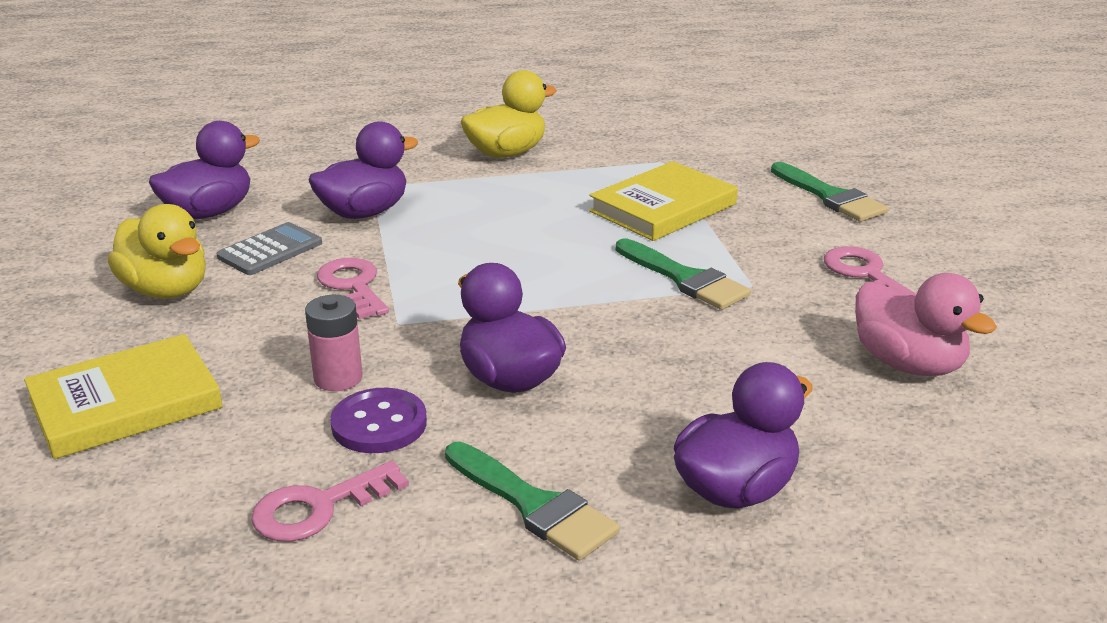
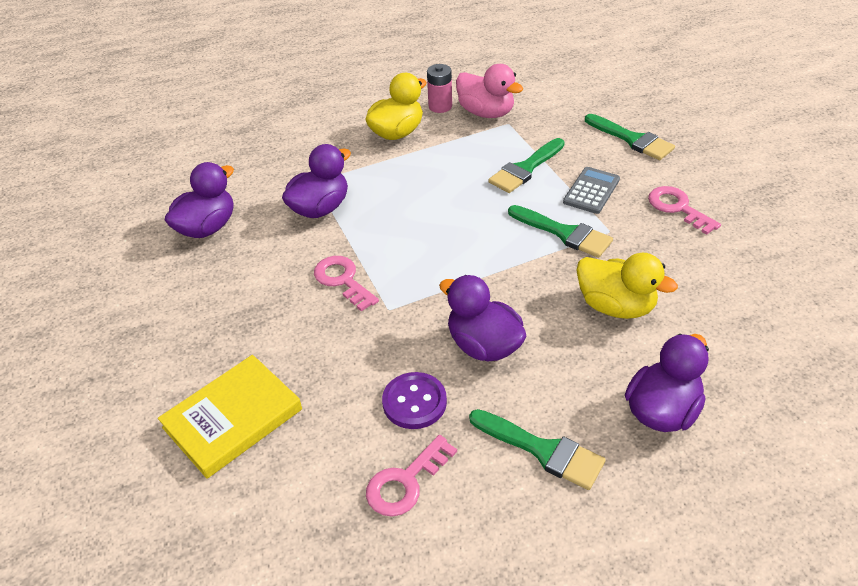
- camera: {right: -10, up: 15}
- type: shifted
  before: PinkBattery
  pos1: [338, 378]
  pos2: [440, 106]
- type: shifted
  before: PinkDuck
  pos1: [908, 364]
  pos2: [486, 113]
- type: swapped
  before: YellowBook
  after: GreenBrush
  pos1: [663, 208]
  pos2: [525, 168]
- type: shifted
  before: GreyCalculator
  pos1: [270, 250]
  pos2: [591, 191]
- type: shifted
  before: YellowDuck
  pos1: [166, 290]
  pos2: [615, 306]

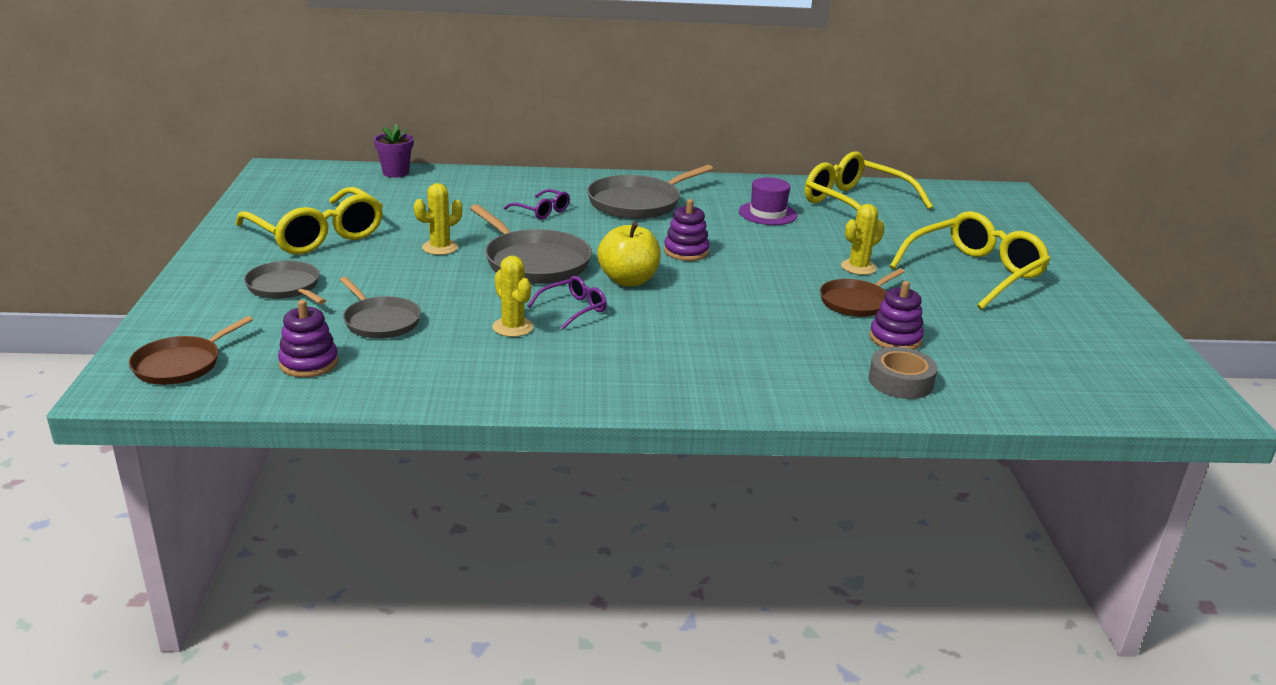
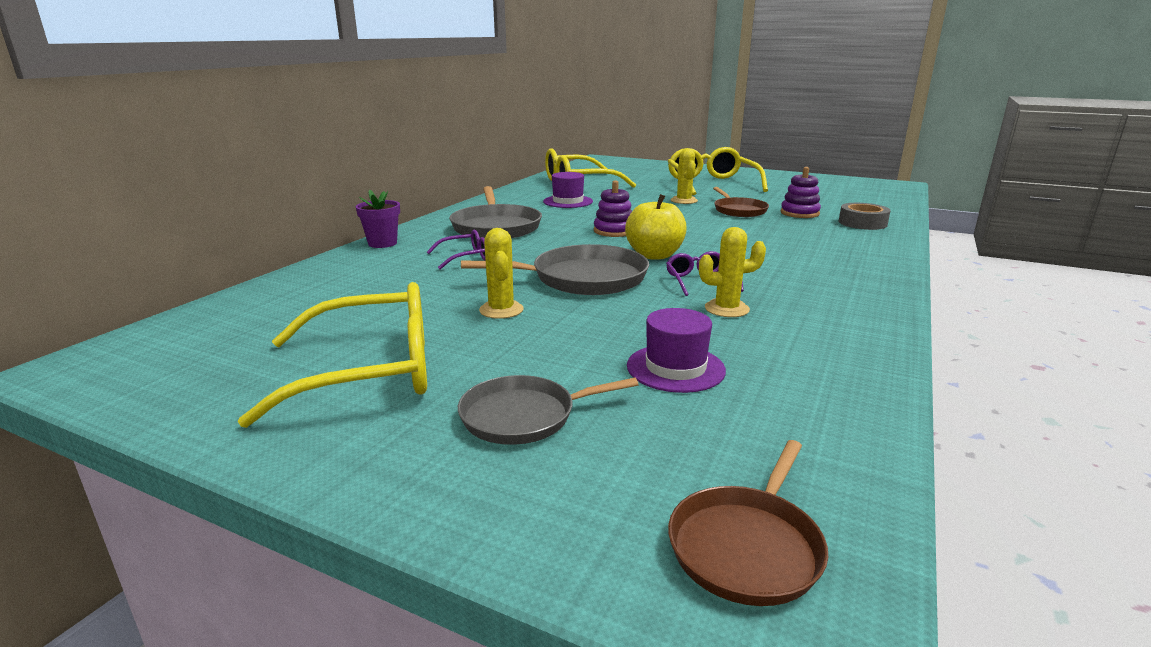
- camera: {right: -60, up: -5}
- type: shifted
  before: PurpleFlowerPot
  pos1: [395, 173]
  pos2: [382, 243]
- type: swapped
  before: GreyPan
  after: PurpleHat
  pos1: [380, 321]
  pos2: [675, 368]
- type: rotated
  before: BrownPan
  pos1: [181, 364]
  pos2: [747, 546]
  turn: 60
- type: gone
  before: PurpleStackingToy
  pos1: [309, 363]

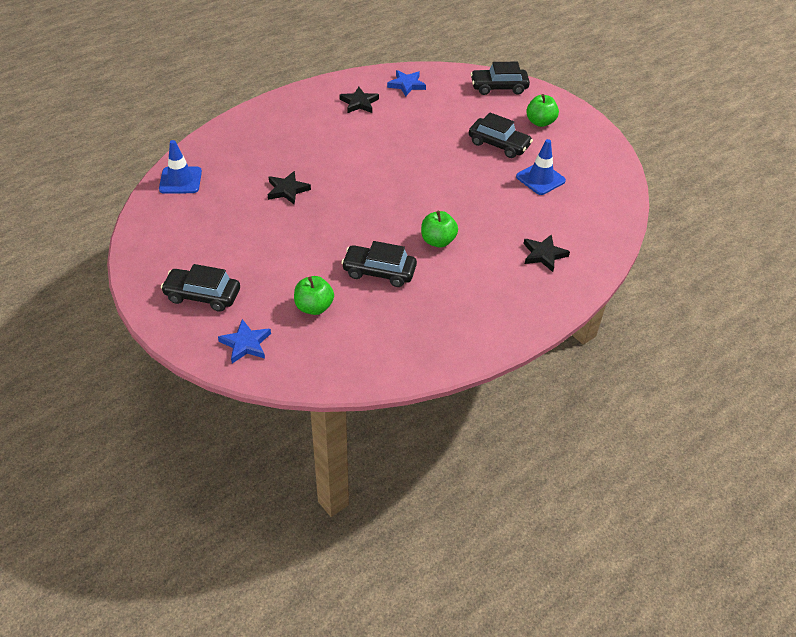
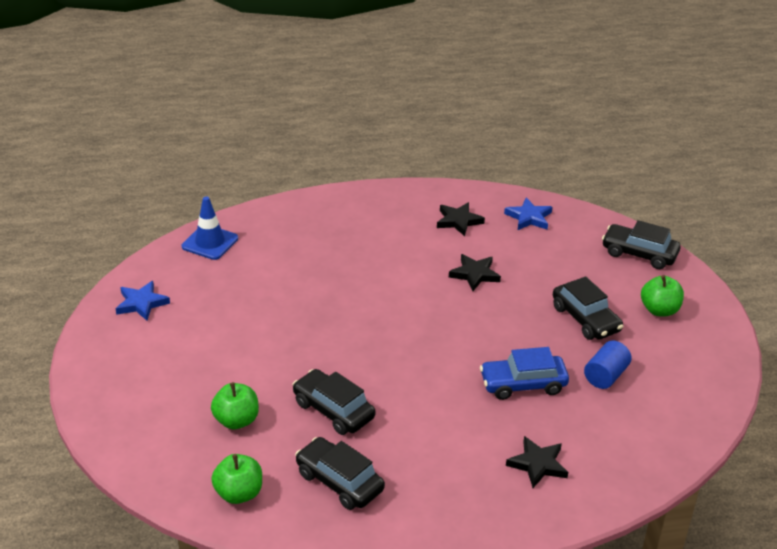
- camera: {right: 30, up: -10}
- type: shifted
  before: BlueStar
  pos1: [246, 344]
  pos2: [141, 303]
- type: shifted
  before: GreenApple
  pos1: [438, 241]
  pos2: [239, 493]
- type: shifted
  before: BlackCar
  pos1: [202, 295]
  pos2: [339, 482]
- type: shifted
  before: BlackStar
  pos1: [287, 190]
  pos2: [475, 274]
- type: new
  after: BlueCar
  pos2: [523, 384]
- type: swapped
  before: BlueTrafficCone
  after: BlueCylinder
  pos1: [540, 179]
  pos2: [605, 376]

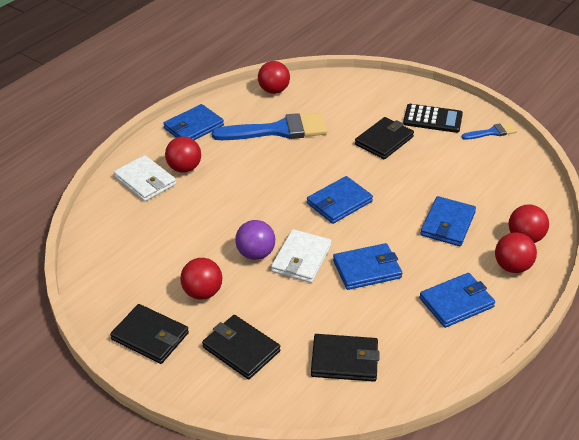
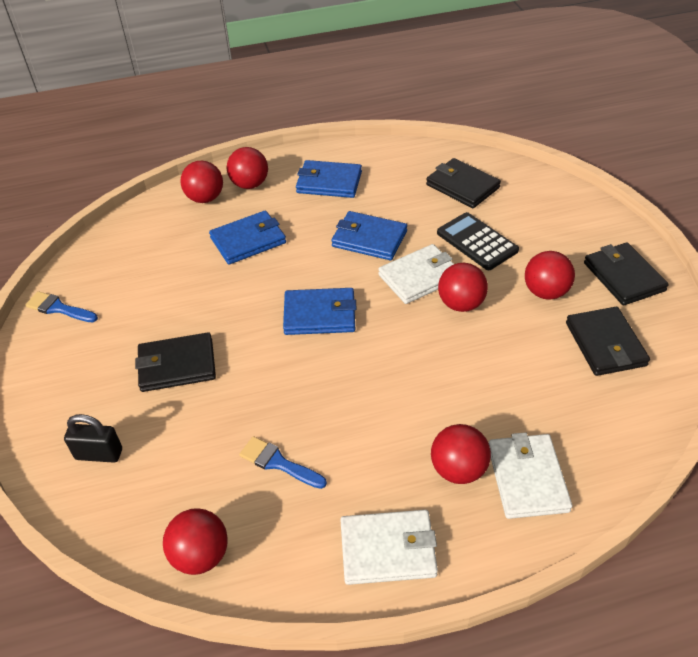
- camera: {right: -140, up: 5}
- type: new
  after: BlackPadlock
  pos2: [99, 454]
- type: scaled
  before: BlueBrush
  pos1: [277, 130]
  pos2: [278, 463]
  scale: 0.49
- type: repainted
  before: BlueWallet
  after: WhiteWallet
  pos1: [193, 127]
  pos2: [388, 549]
- type: shifted
  before: BlackCalculator
  pos1: [432, 119]
  pos2: [477, 242]
- type: repainted
  before: PurpleBall
  after: RedBall
  pos1: [255, 254]
  pos2: [461, 304]
- type: shifted
  before: BlackWallet
  pos1: [241, 349]
  pos2: [605, 344]

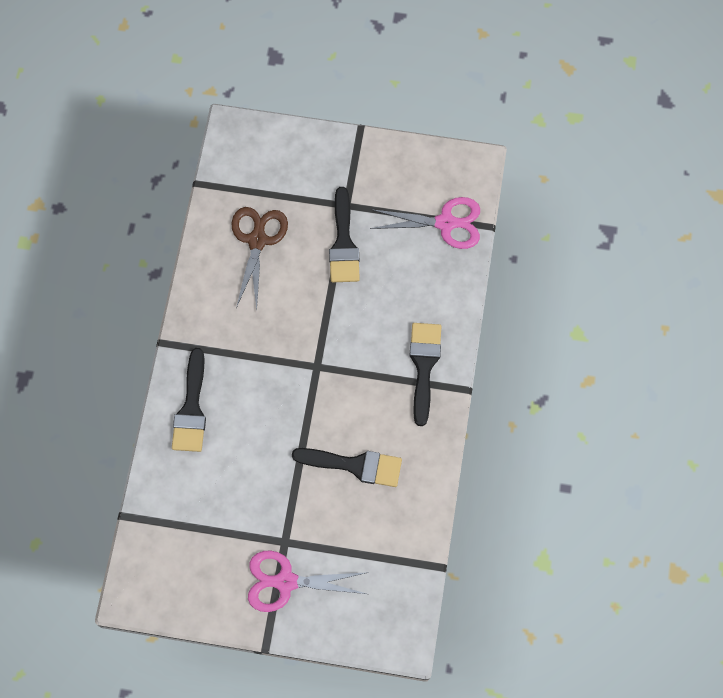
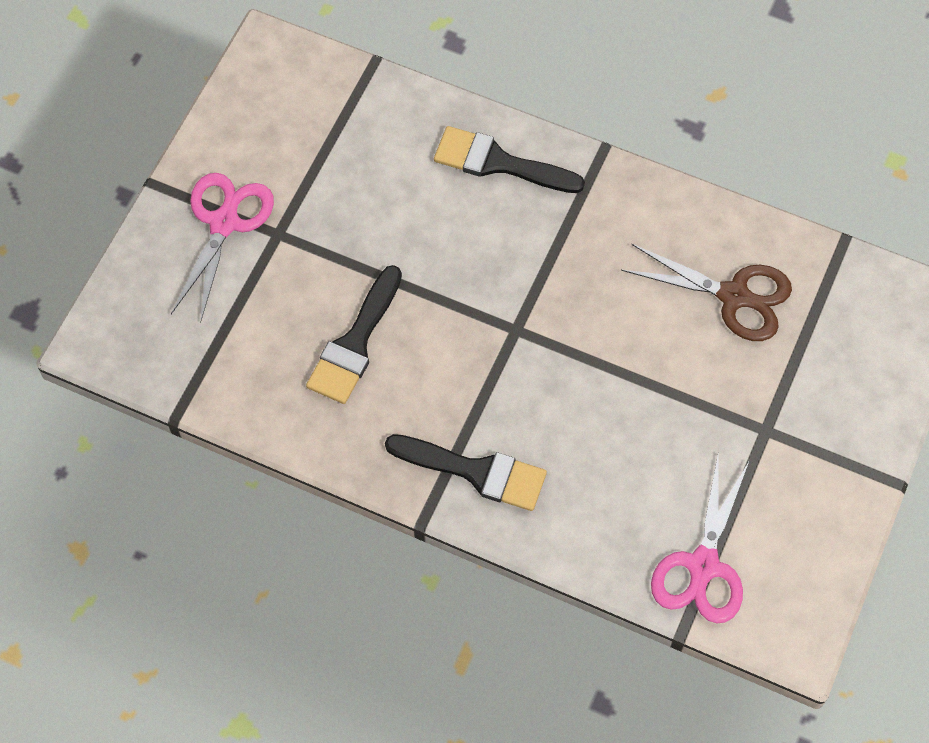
- camera: {right: 105, up: -5}
- type: gone
  before: BlackBrush
  pos1: [343, 243]

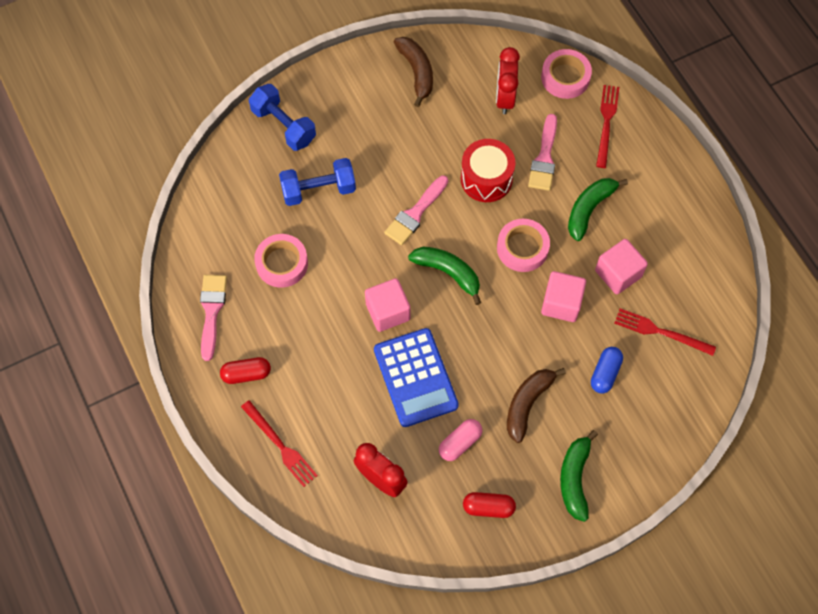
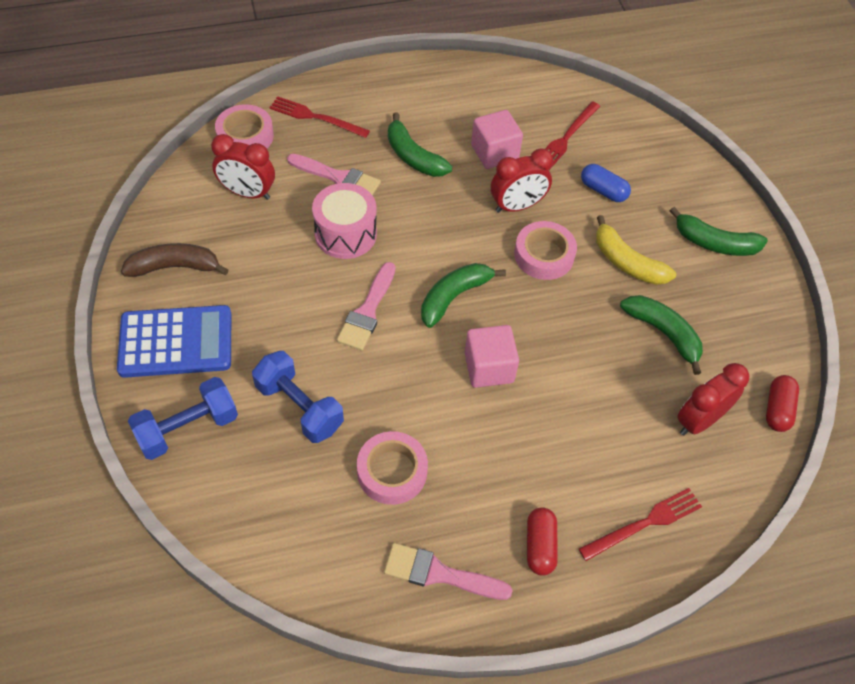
- camera: {right: -80, up: -10}
- type: shifted
  before: BlueCalculator
  pos1: [415, 377]
  pos2: [176, 342]
- type: rotated
  before: BlueDumbbell
  pos1: [318, 190]
  pos2: [299, 407]
  turn: -45
- type: repainted
  before: RedDrum
  after: PinkDrum
  pos1: [486, 179]
  pos2: [345, 234]
- type: rotated
  before: PinkBrush
  pos1: [415, 213]
  pos2: [367, 311]
  turn: 60
- type: swapped
  before: PinkCube
  after: RedClock
  pos1: [561, 303]
  pos2: [517, 206]
- type: shifted
  before: PinkTape
  pos1: [522, 248]
  pos2: [544, 255]
- type: repainted
  before: BrownBanana
  after: YellowBanana
  pos1: [527, 404]
  pos2: [627, 262]
- type: swapped
  before: PinkCapsule
  after: GreenBanana
  pos1: [460, 443]
  pos2: [663, 333]
- type: shifted
  before: RedCapsule
  pos1: [488, 507]
  pos2: [777, 409]

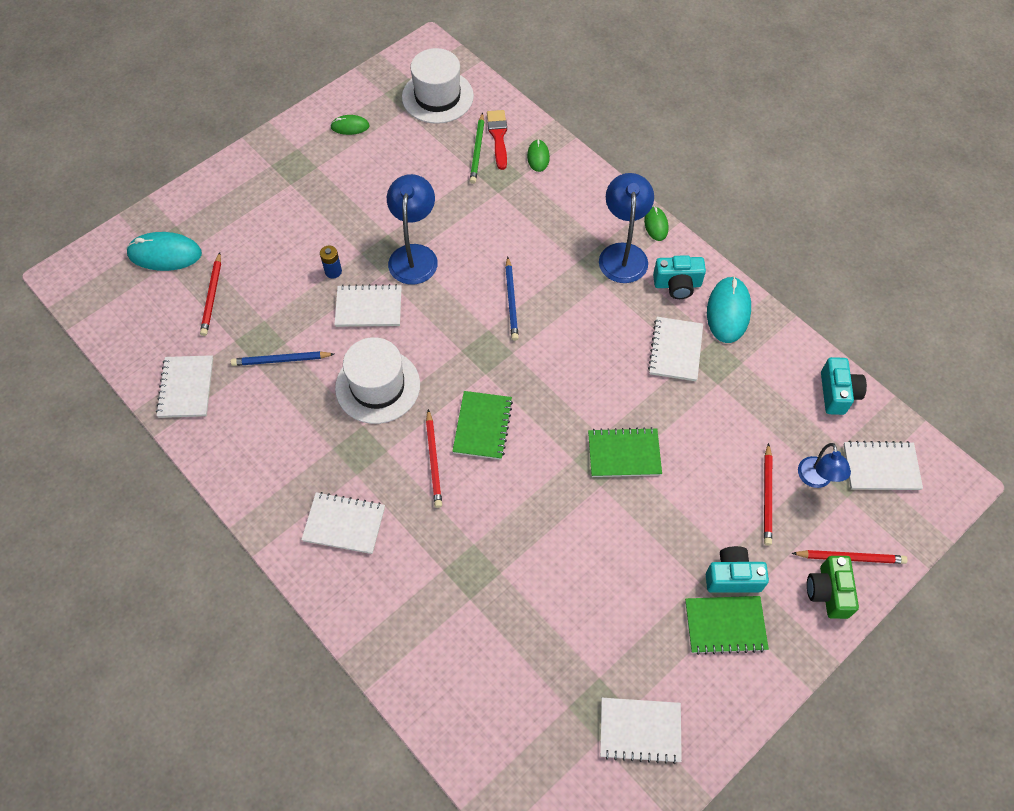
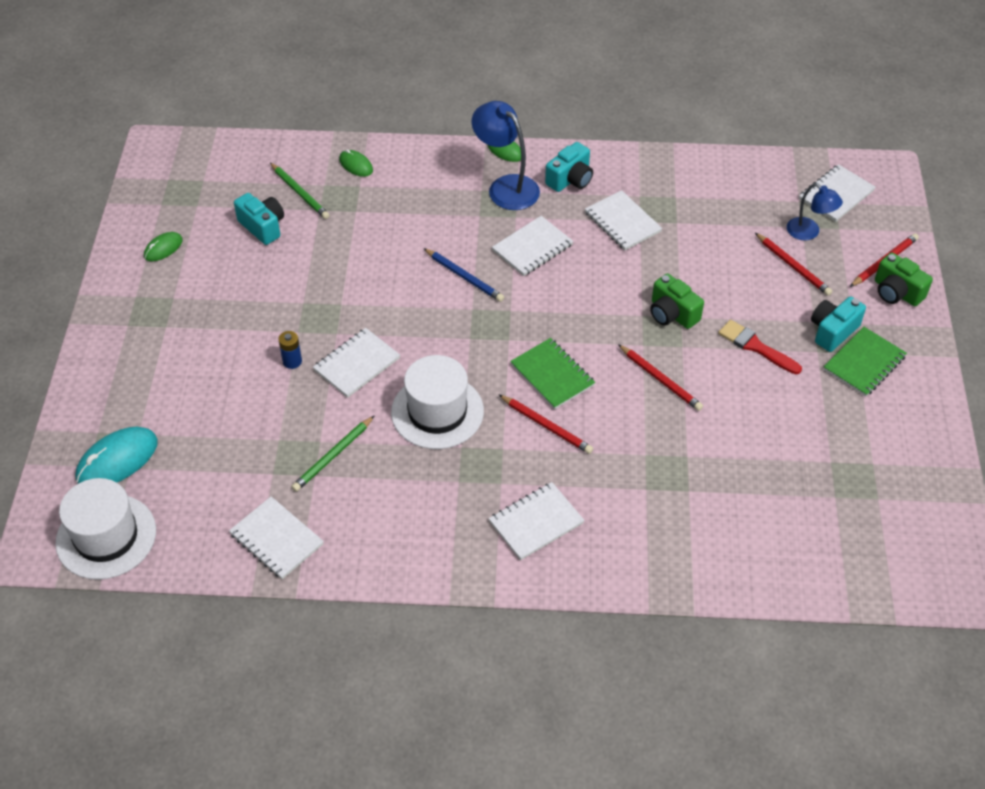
- camera: {right: -45, up: -10}
- type: shifted
  before: WhiteHat
  pos1: [437, 96]
  pos2: [106, 536]
- type: shifted
  before: TurquoiseCamera
  pos1: [837, 393]
  pos2: [263, 226]
- type: repainted
  before: BluePencil
  after: GreenPencil
  pos1: [281, 360]
  pos2: [333, 455]
- type: shifted
  before: WhiteNotebook
  pos1: [640, 730]
  pos2: [532, 248]
- type: shifted
  before: RedPencil
  pos1: [212, 296]
  pos2: [660, 379]
- type: swapped
  before: GreenNotebook
  after: GreenCamera
  pos1: [624, 454]
  pos2: [672, 314]
- type: shifted
  before: RedBrush
  pos1: [498, 136]
  pos2: [755, 347]
- type: gone
  before: BlueLamp
  pos1: [414, 255]
- type: gone
  before: TurquoiseMouse
  pos1: [728, 311]

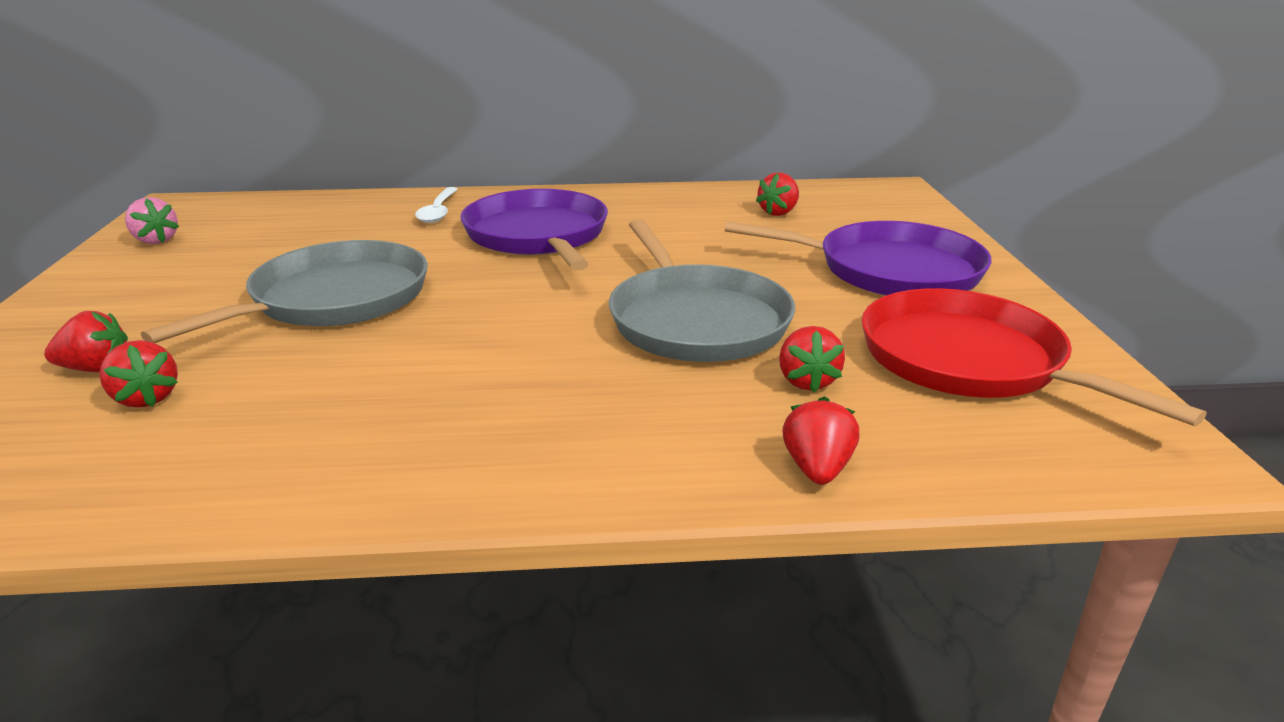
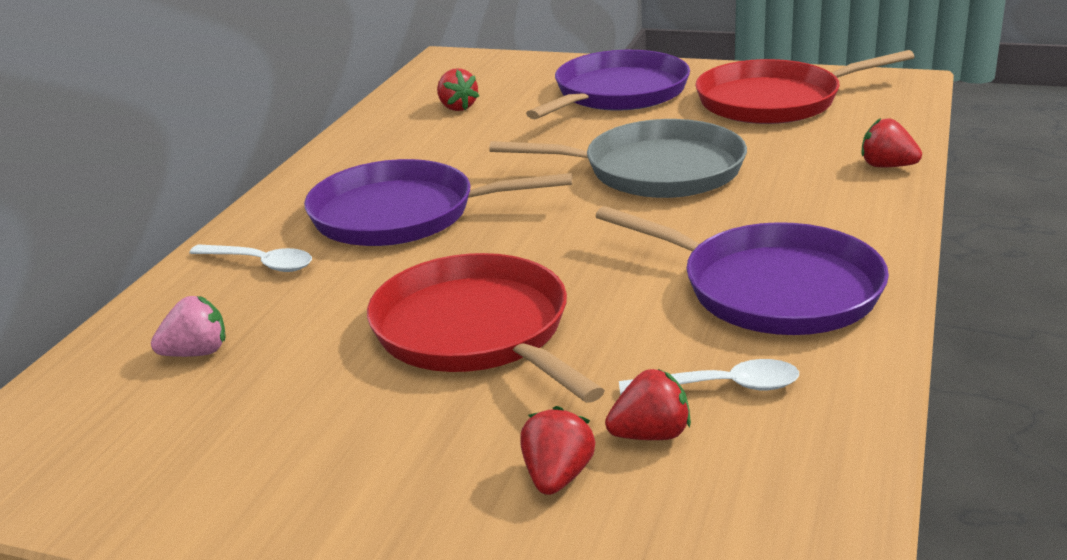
- camera: {right: -65, up: 0}
- type: shifted
  before: PinkStrawberry
  pos1: [155, 240]
  pos2: [196, 353]
- type: repainted
  before: GreyPan
  after: RedPan
  pos1: [333, 299]
  pos2: [476, 332]
- type: new
  after: PurplePan
  pos2: [772, 289]
- type: new
  after: WhiteSpoon
  pos2: [721, 387]
- type: gone
  before: RedStrawberry
  pos1: [807, 381]

